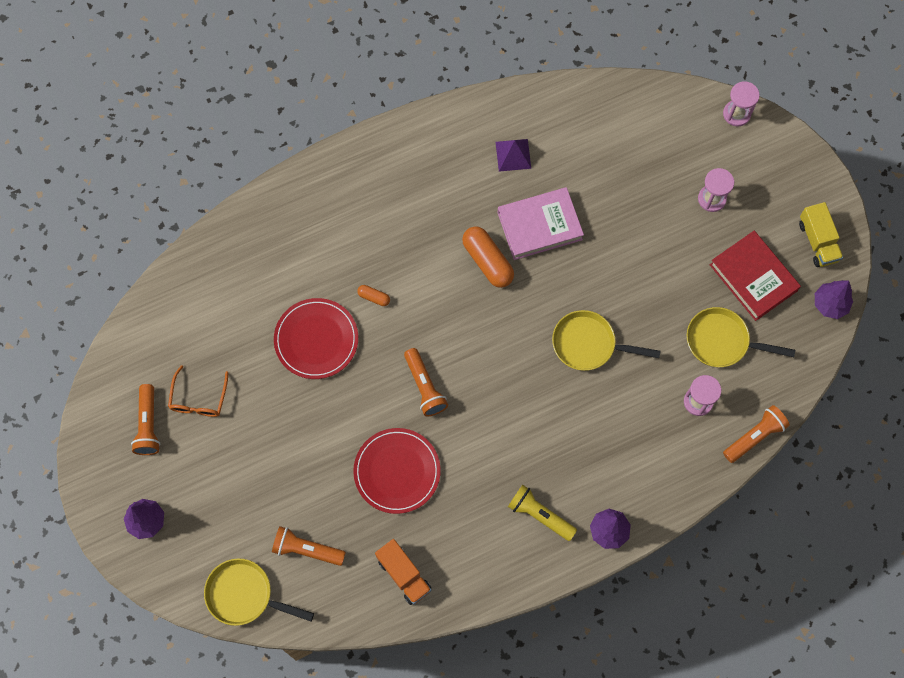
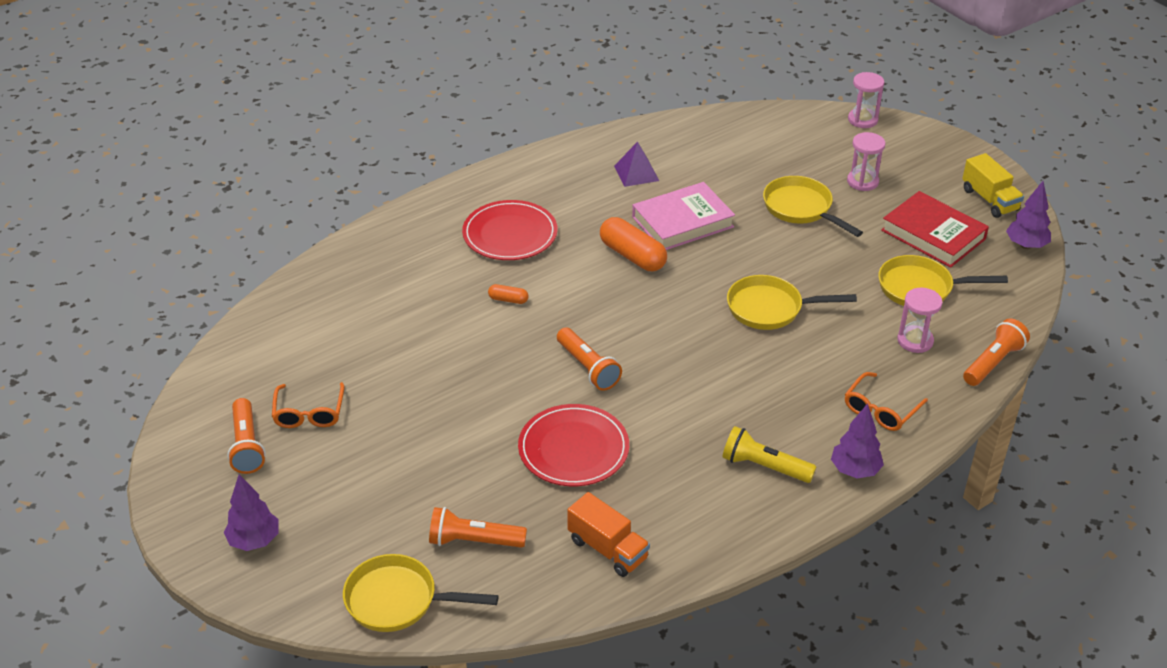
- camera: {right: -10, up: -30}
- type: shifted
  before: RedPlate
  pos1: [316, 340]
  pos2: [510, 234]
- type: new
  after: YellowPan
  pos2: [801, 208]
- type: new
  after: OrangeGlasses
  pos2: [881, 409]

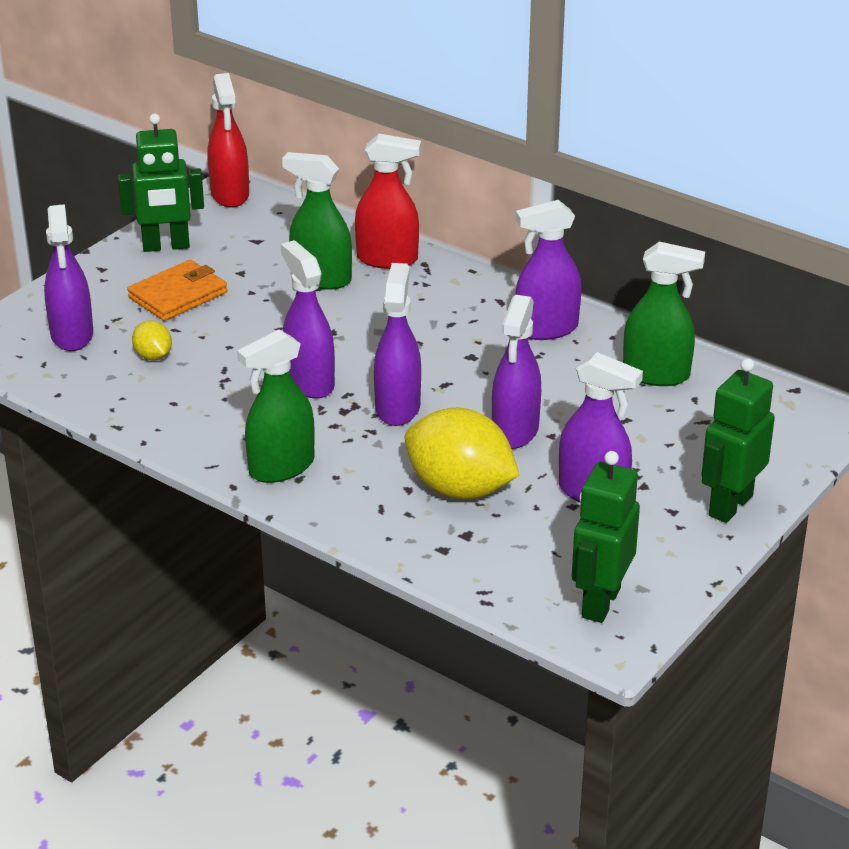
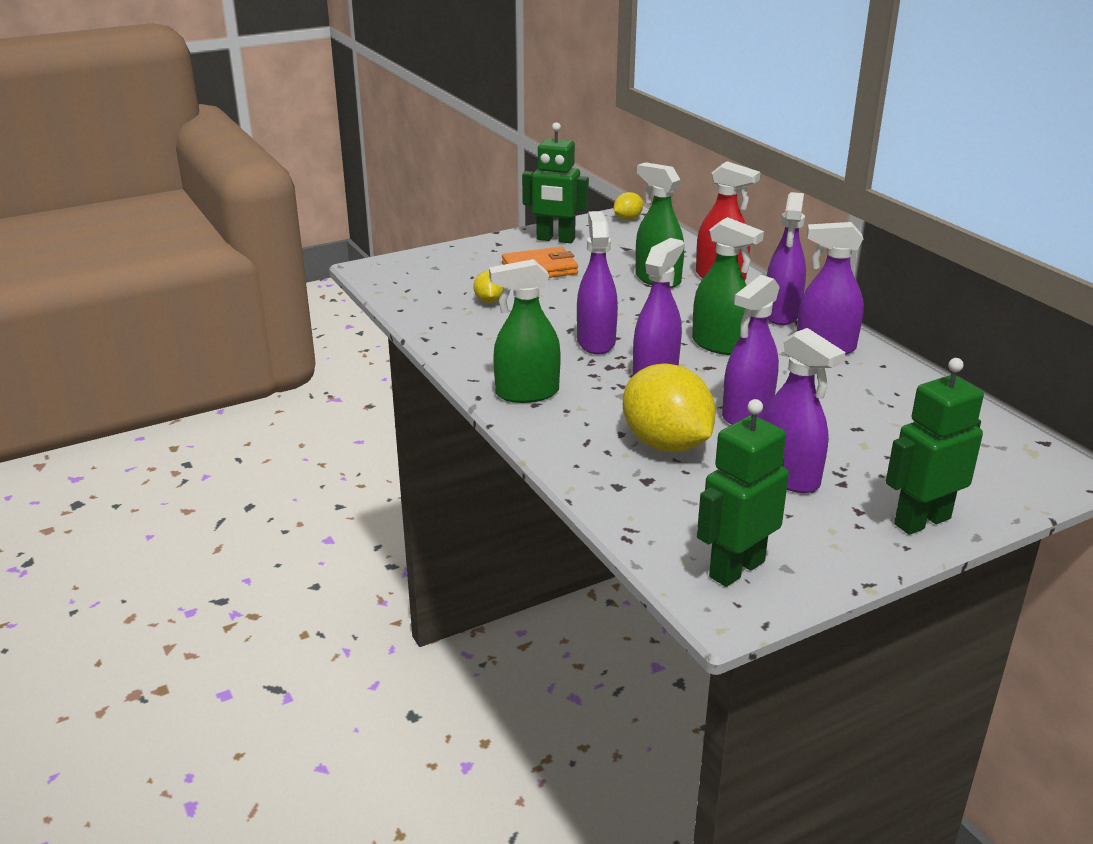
- camera: {right: 25, up: -5}
- type: swapped
  before: RedSprayBottle
  after: YellowLemon
  pos1: [230, 195]
  pos2: [627, 219]
- type: shifted
  before: GreenSprayBottle
  pos1: [656, 375]
  pos2: [719, 345]
- type: shifted
  before: PurpleSprayBottle
  pos1: [72, 335]
  pos2: [781, 314]

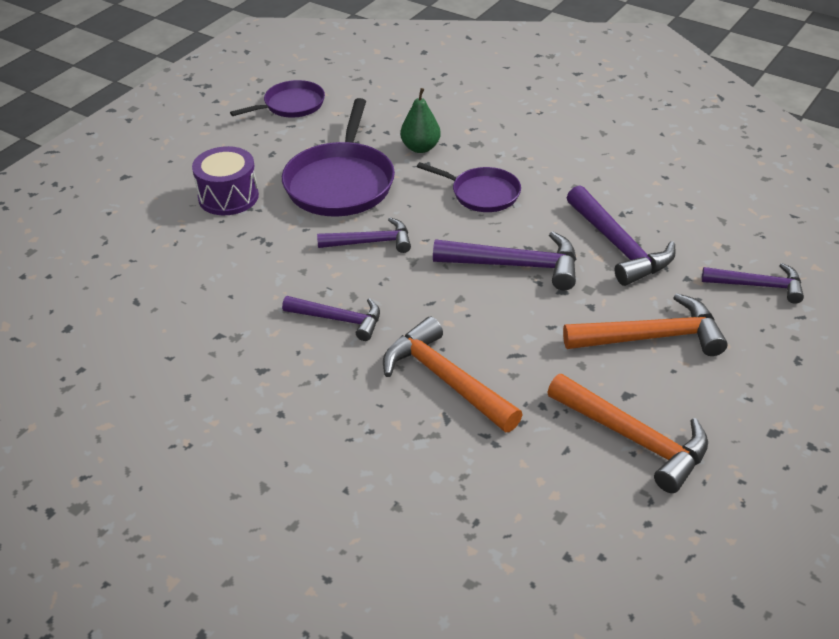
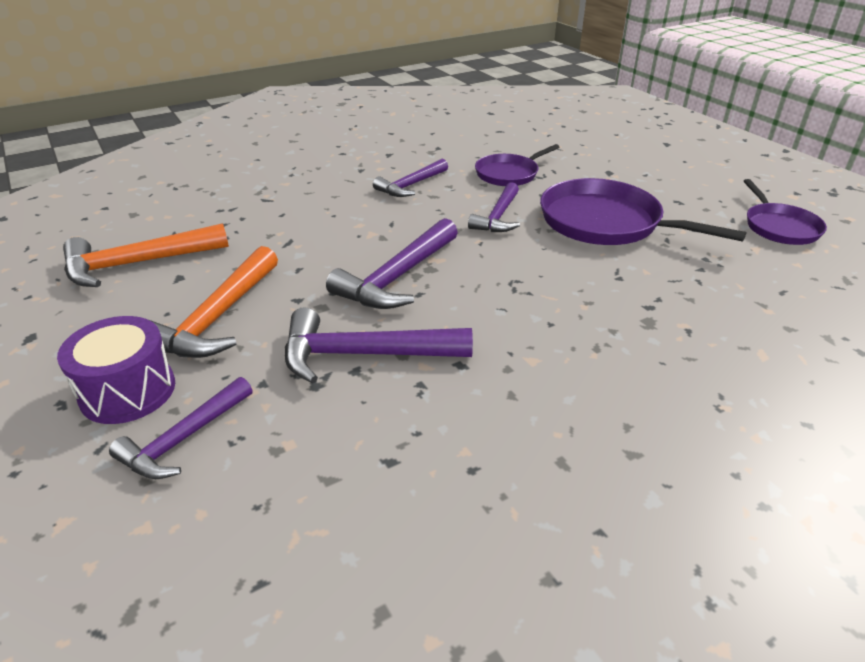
- camera: {right: 115, up: -5}
- type: shifted
  before: PurpleDrum
  pos1: [228, 197]
  pos2: [128, 391]
- type: shifted
  before: PurplePan
  pos1: [482, 193]
  pos2: [509, 174]
- type: gone
  before: OrangeHammer
  pos1: [446, 380]
- type: gone
  before: GreenPear
  pos1: [420, 148]

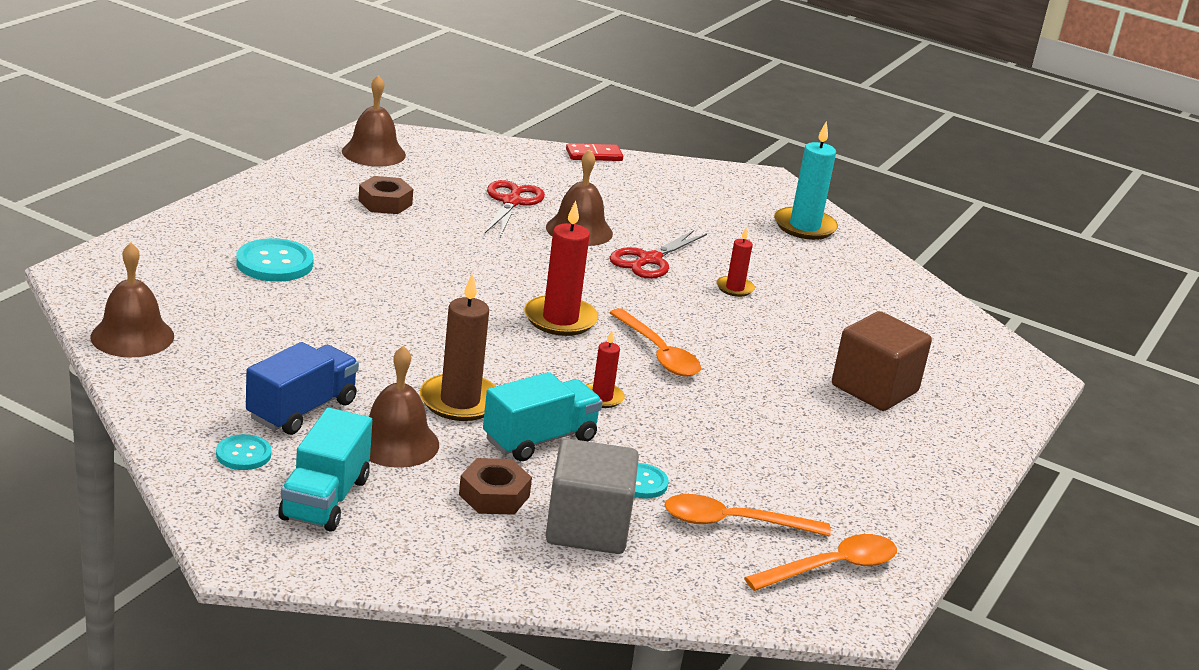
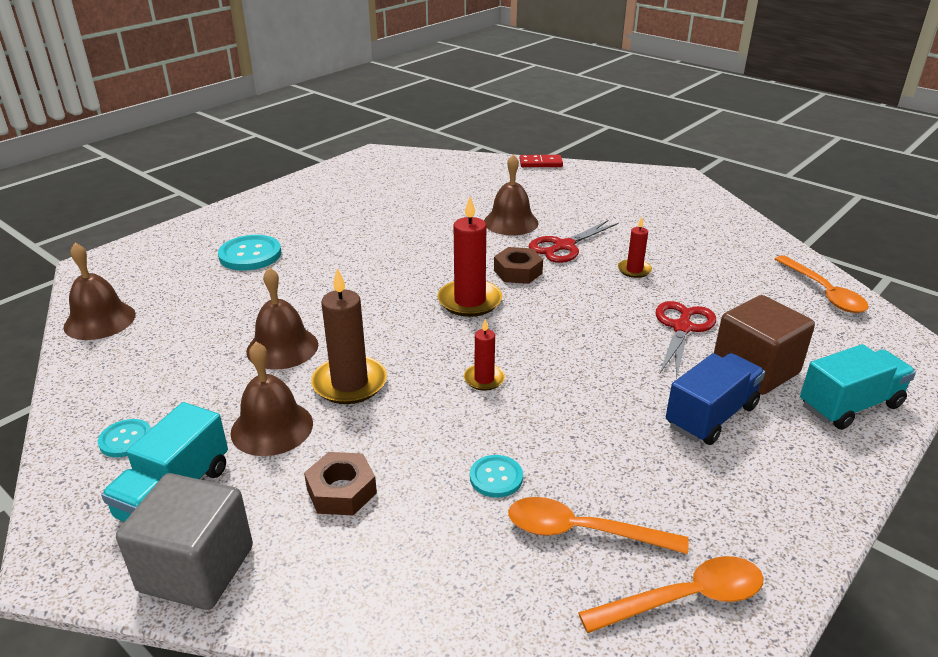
- camera: {right: 15, up: 5}
- type: shifted
  before: GreyCube
  pos1: [587, 528]
  pos2: [196, 569]
- type: shifted
  before: BrownBell
  pos1: [373, 153]
  pos2: [282, 347]
- type: shifted
  before: BrownNut
  pos1: [385, 202]
  pos2: [518, 272]
- type: shifted
  before: RedScissors
  pos1: [511, 202]
  pos2: [682, 327]
- type: shifted
  before: BlueTruck
  pos1: [302, 410]
  pos2: [711, 416]
- type: shifted
  before: OrangeSpoon
  pos1: [658, 353]
  pos2: [824, 293]
- type: shifted
  before: TurquoiseTruck
  pos1: [540, 439]
  pos2: [850, 406]
- type: gone
  before: TurquoiseCandle
  pos1: [804, 227]

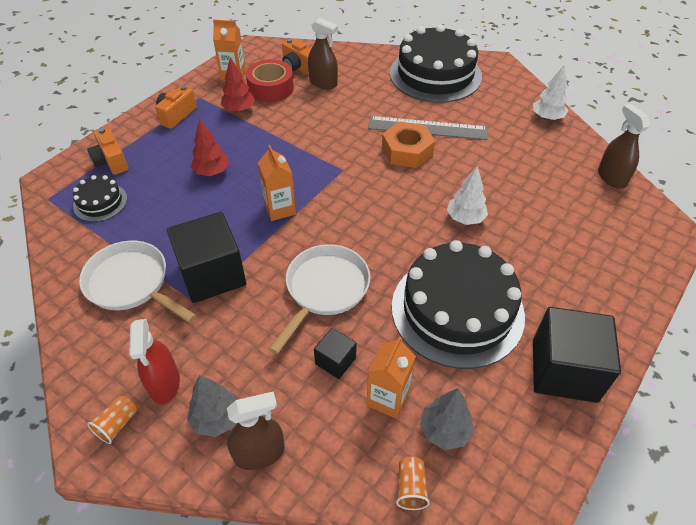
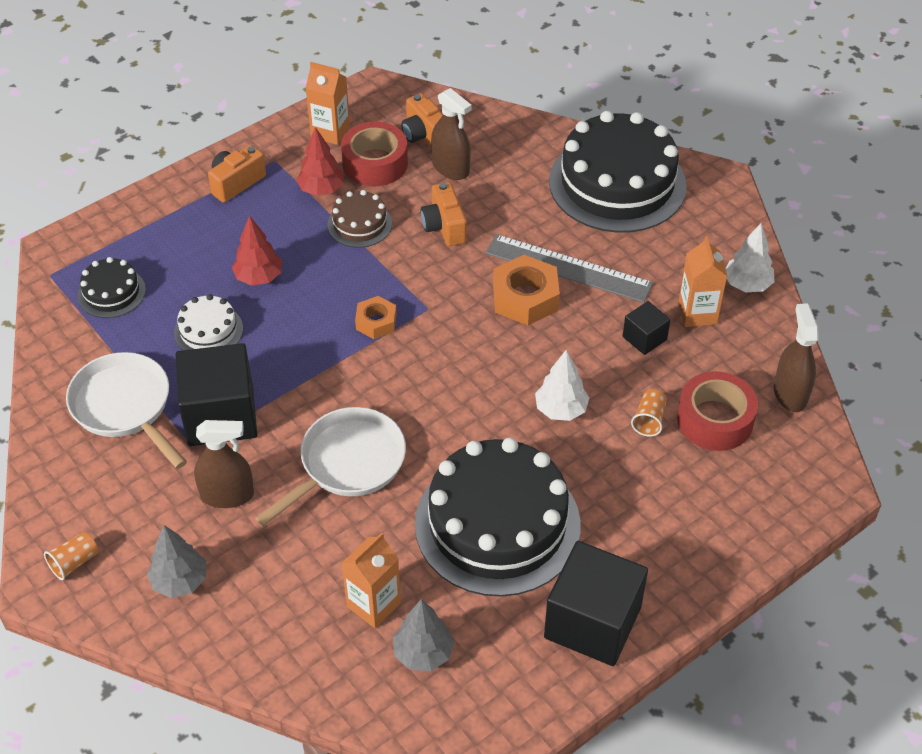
- camera: {right: 15, up: 0}
- type: new
  after: WhiteCake
  pos2: [208, 330]
- type: shifted
  before: BrownSprayBottle
  pos1: [259, 453]
  pos2: [227, 495]
- type: new
  after: BrownCake
  pos2: [359, 224]
- type: new
  after: OrangeNut
  pos2: [376, 322]
- type: shifted
  before: OrangeCamera
  pos1: [111, 161]
  pos2: [444, 226]
- type: shifted
  before: BlackCube
  pos1: [335, 361]
  pos2: [644, 338]
- type: shifted
  before: OrangeCup
  pos1: [410, 488]
  pos2: [649, 420]
- type: new
  after: RedTape
  pos2: [715, 420]
- type: shifted
  before: OrangeCarton
  pos1: [280, 209]
  pos2: [697, 313]
- type: gone
  before: RedSprayBottle
  pos1: [164, 383]

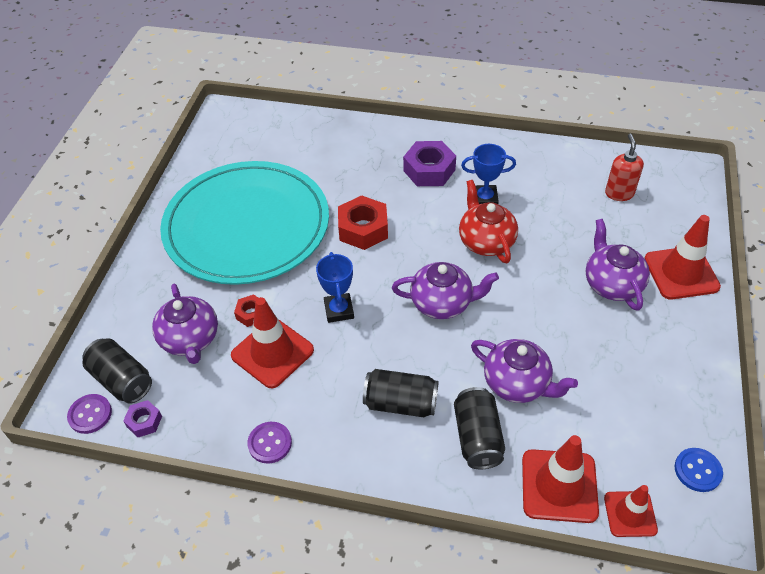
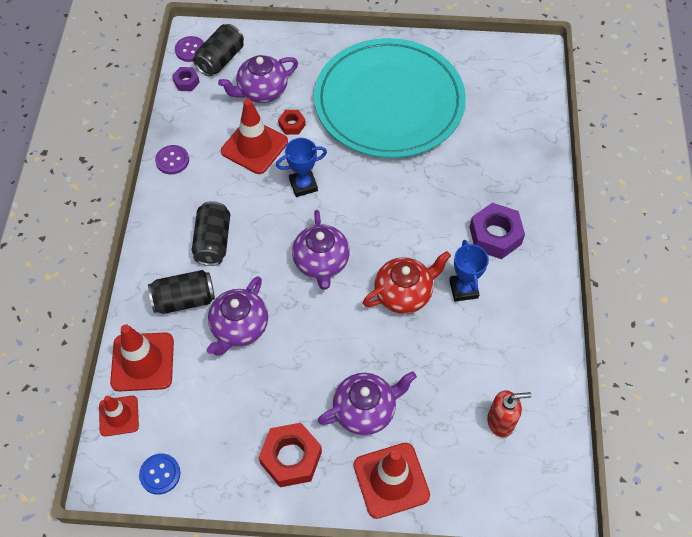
- camera: {right: 80, up: 10}
- type: shifted
  before: RedNut
  pos1: [363, 229]
  pos2: [291, 458]

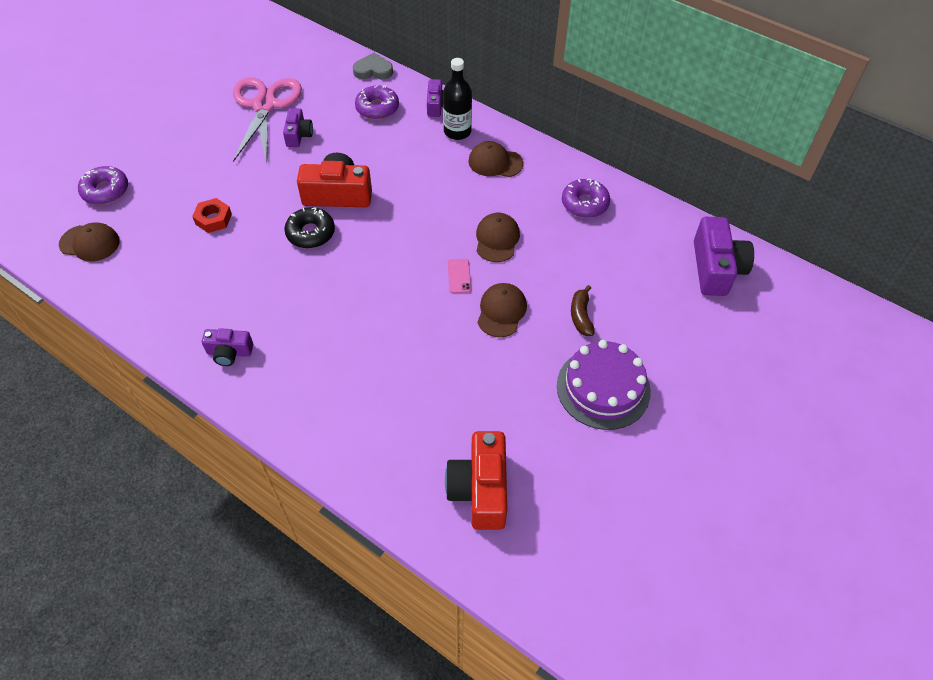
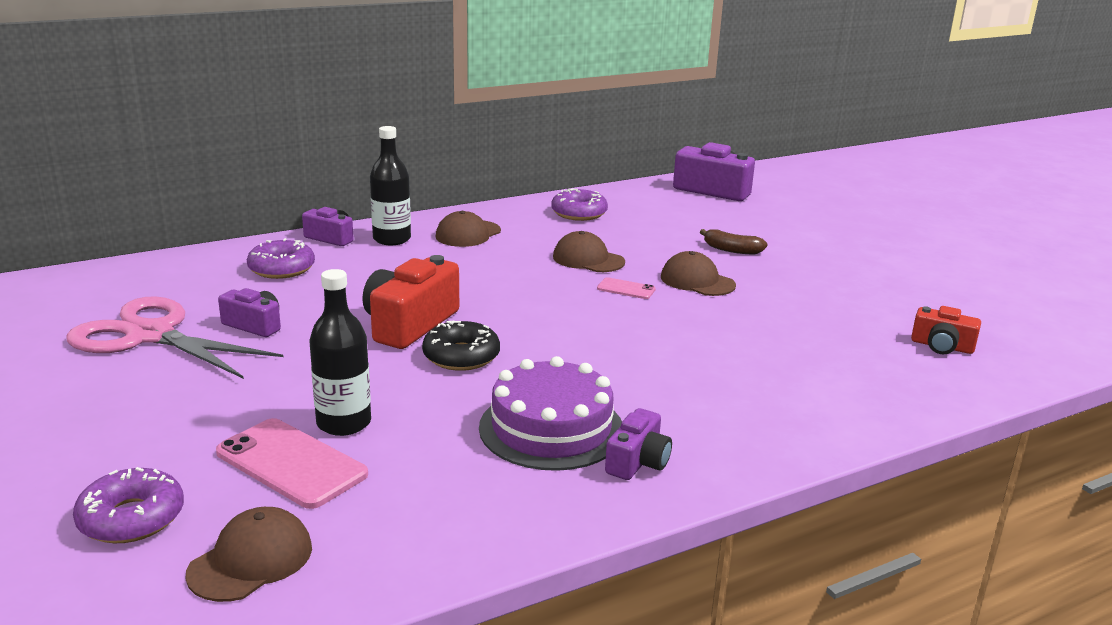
- camera: {right: -65, up: -30}
- type: new
  after: PinkPhone
  pos2: [291, 463]
- type: swapped
  before: RedNut
  after: BlackBottle
  pos1: [213, 219]
  pos2: [344, 423]
- type: shifted
  before: PurpleCake
  pos1: [603, 388]
  pos2: [551, 428]
- type: scaled
  before: RedCamera
  pos1: [480, 489]
  pos2: [942, 346]
  scale: 0.57
- type: gone
  before: GreyHeart
  pos1: [373, 70]

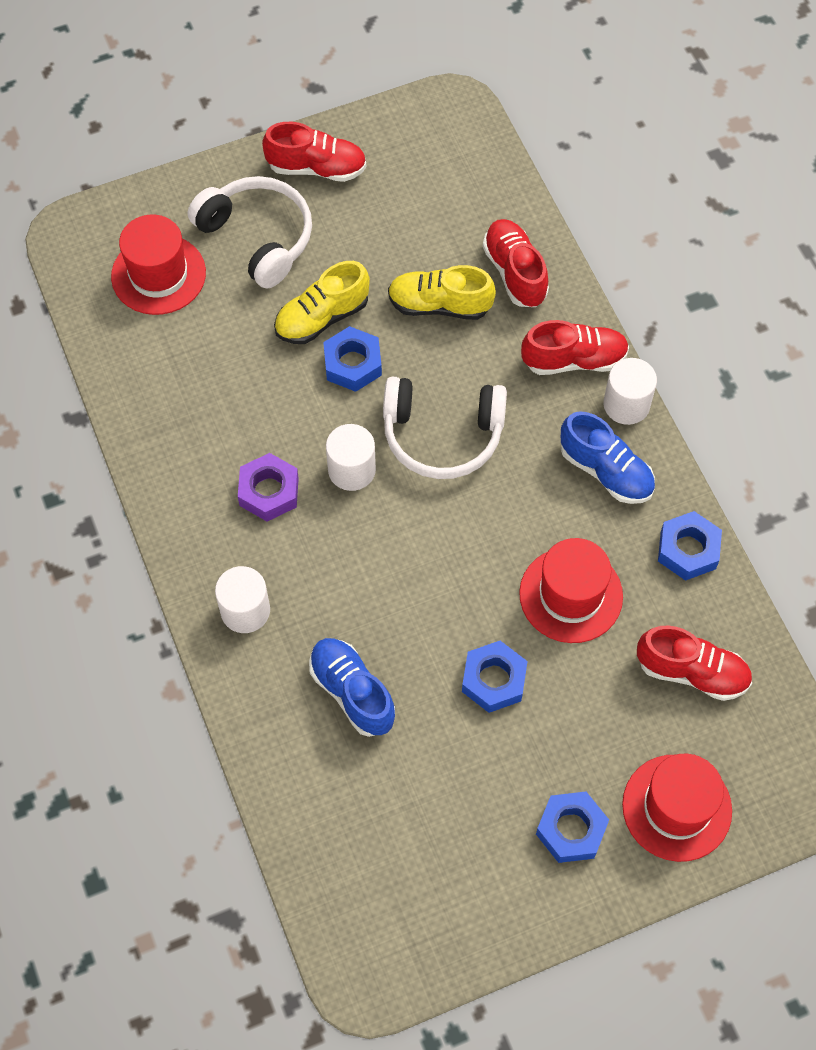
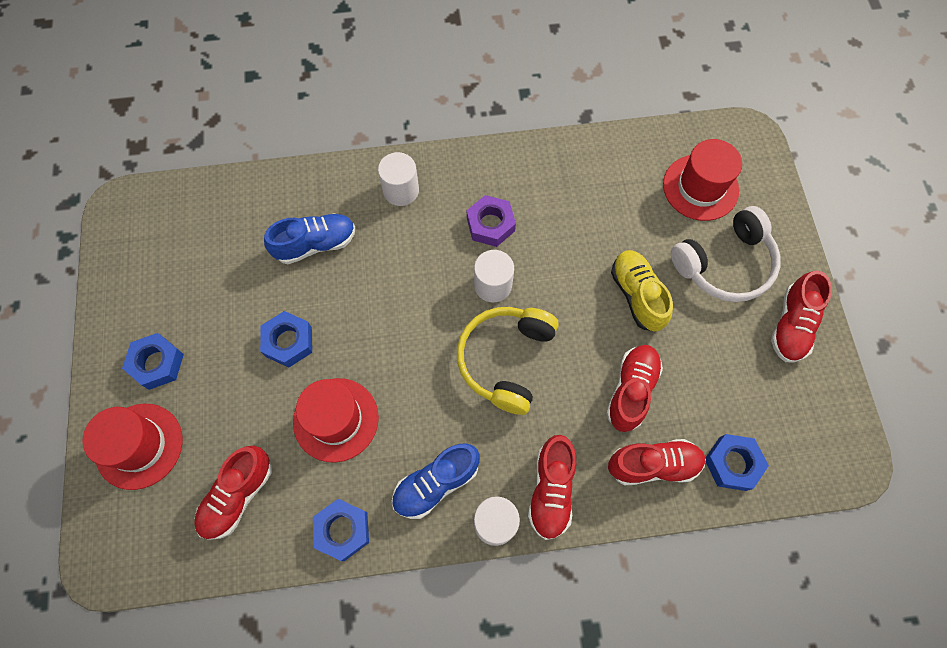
- camera: {right: 105, up: 5}
- type: repainted
  before: WhiteHeadphones
  after: YellowHeadphones
  pos1: [442, 434]
  pos2: [506, 360]
- type: repainted
  before: YellowShoe
  after: RedShoe
  pos1: [439, 305]
  pos2: [631, 390]
- type: shifted
  before: BlueNut
  pos1: [352, 364]
  pos2: [732, 463]

